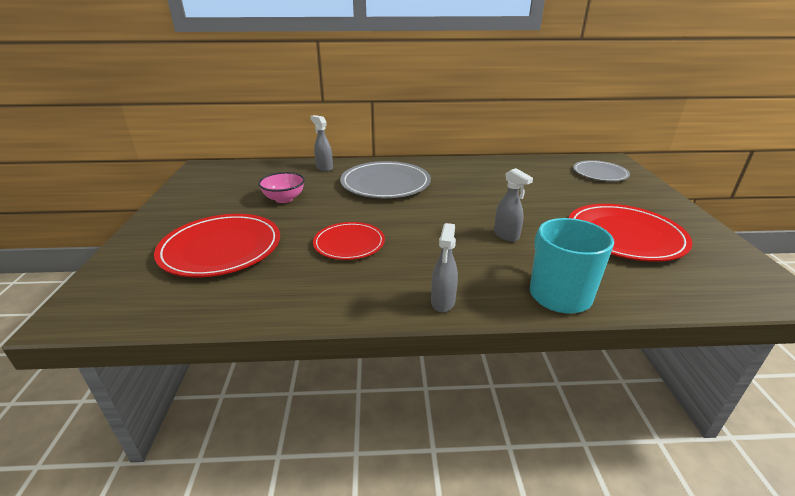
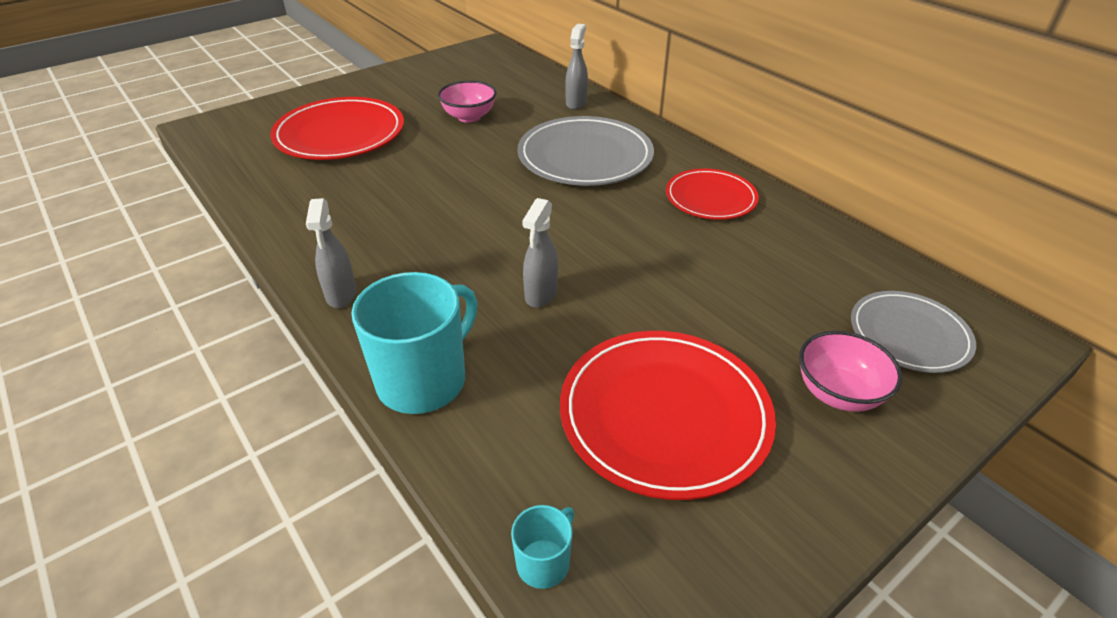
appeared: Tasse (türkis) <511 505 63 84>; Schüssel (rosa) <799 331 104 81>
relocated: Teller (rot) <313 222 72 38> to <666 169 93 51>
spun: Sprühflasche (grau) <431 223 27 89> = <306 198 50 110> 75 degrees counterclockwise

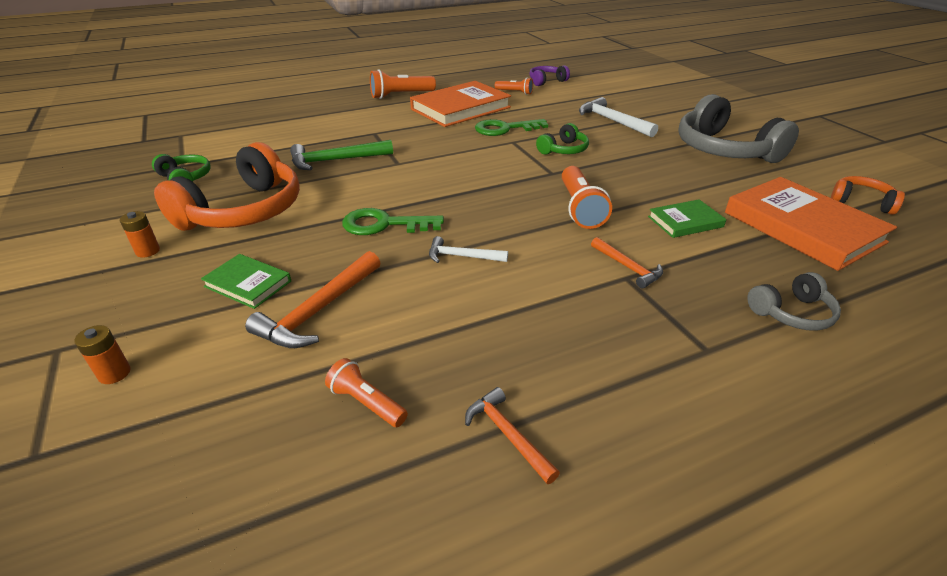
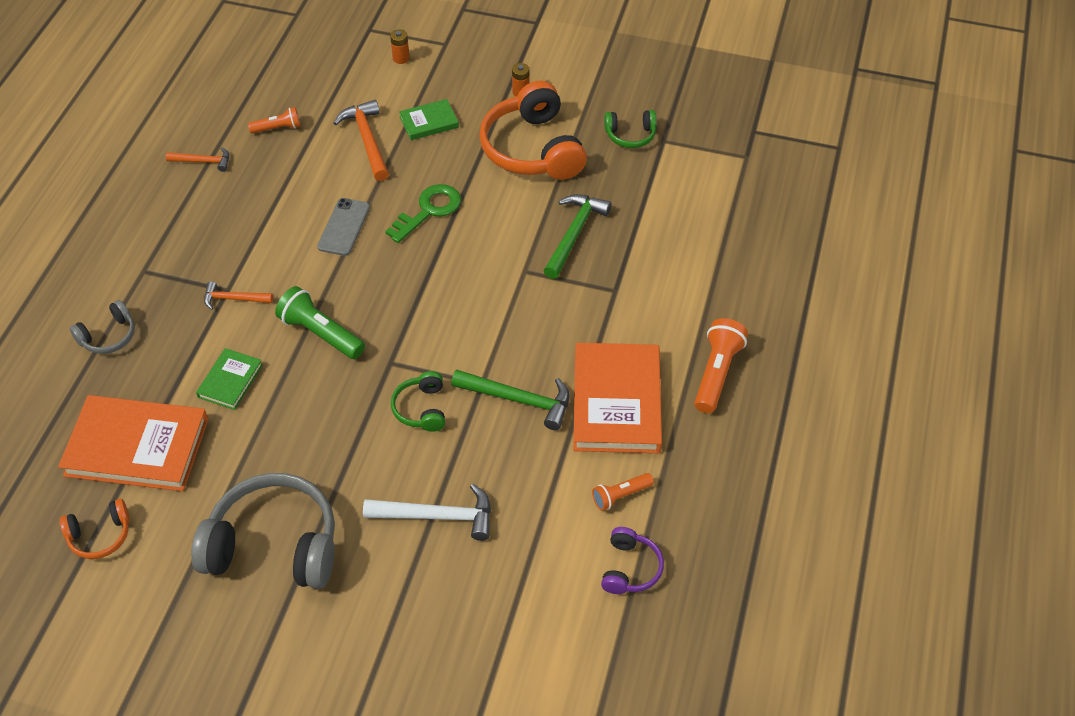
exchanged: Hammer (weiß) <429 236 79 27> to Handy (grau) <317 198 53 58>; Schlüssel (grün) <475 119 73 17> to Hammer (grün) <451 370 119 60>
colour: Taschenlampe (orange) <562 166 50 63> to Taschenlampe (grün) <275 286 90 73>
spun: Kopfhörer (grau) <747 272 94 59> = <70 300 65 54> 150 degrees counterclockwise

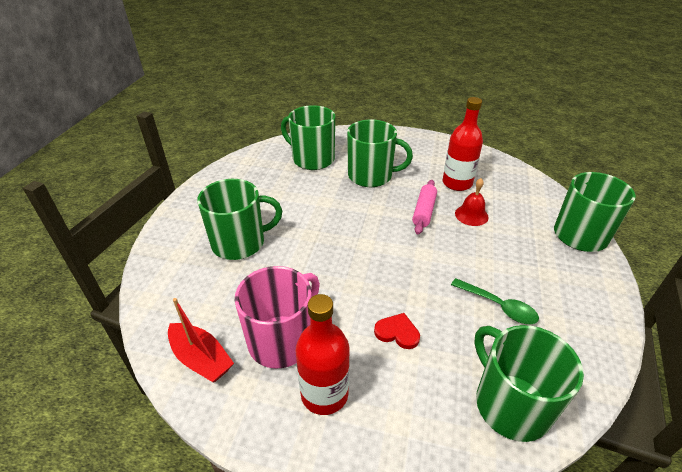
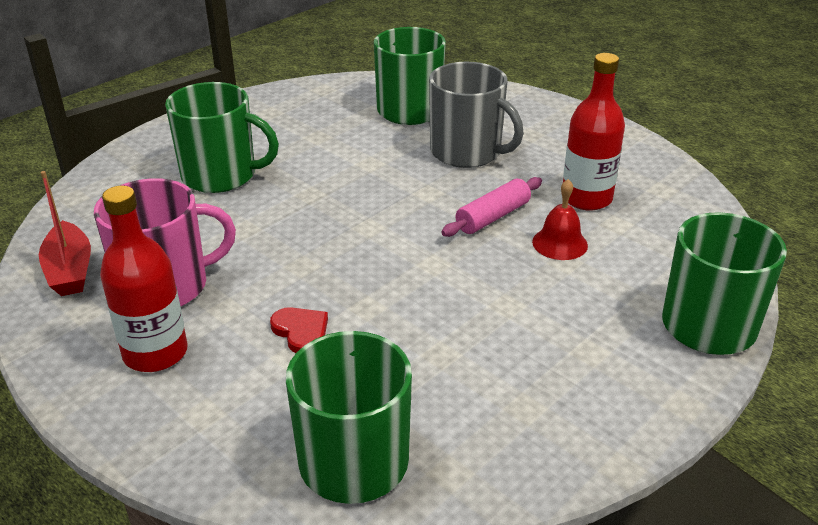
missing: Löffel (grün) <451 278 88 46>
colour: Tasse (grün) <347 119 66 68> to Tasse (grau) <429 62 95 106>

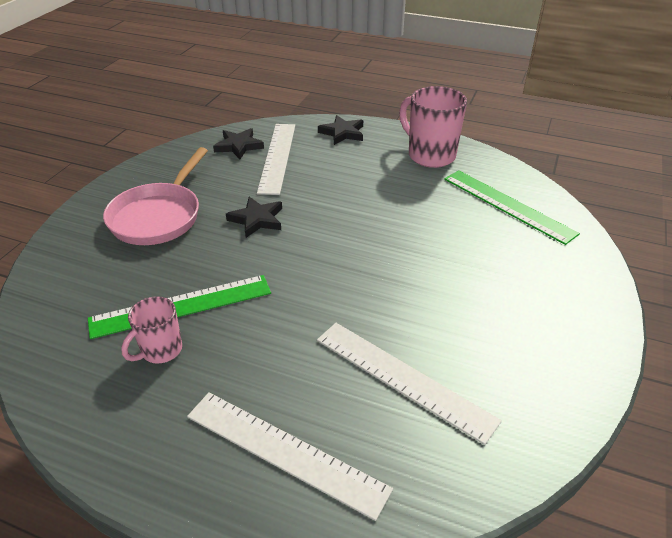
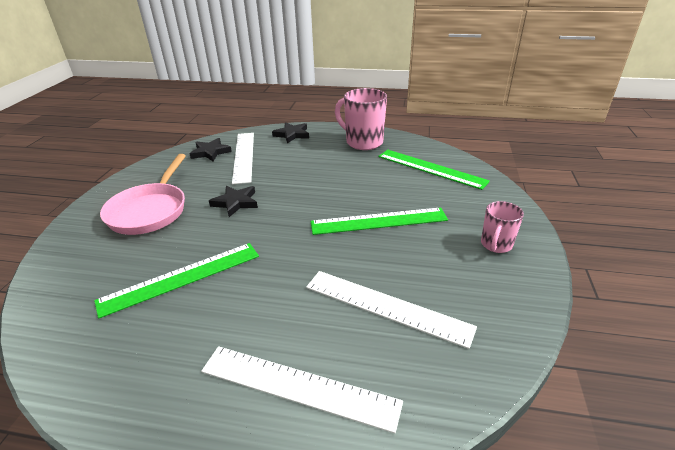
appeared: Lineal (grün) <310 208 138 27>
relocated: Tasse (rosa) <121 296 61 68> to <481 201 43 52>

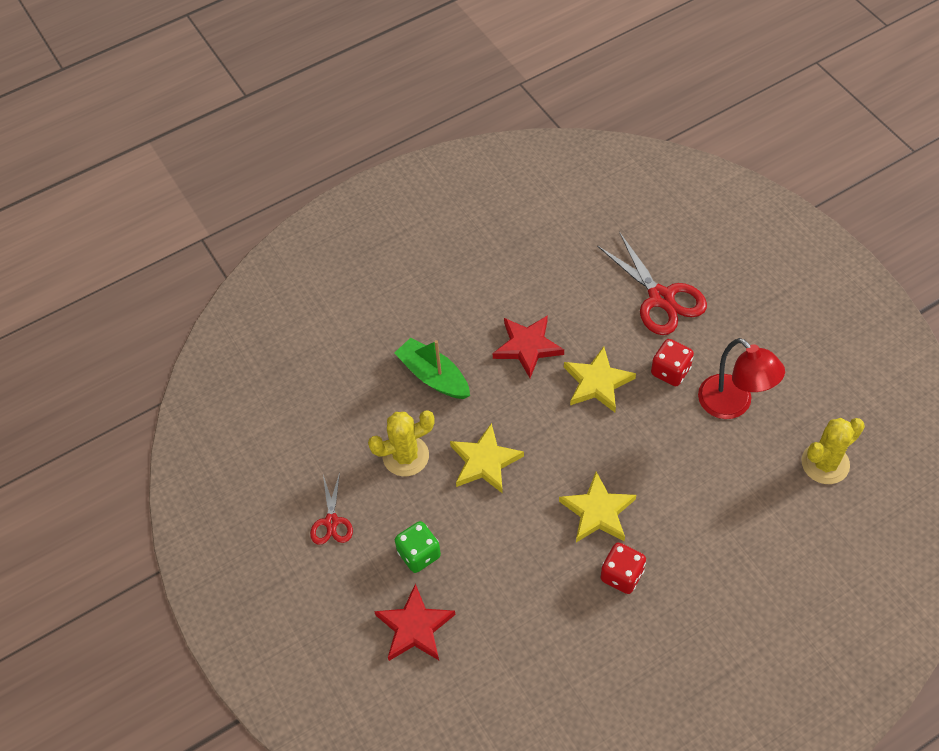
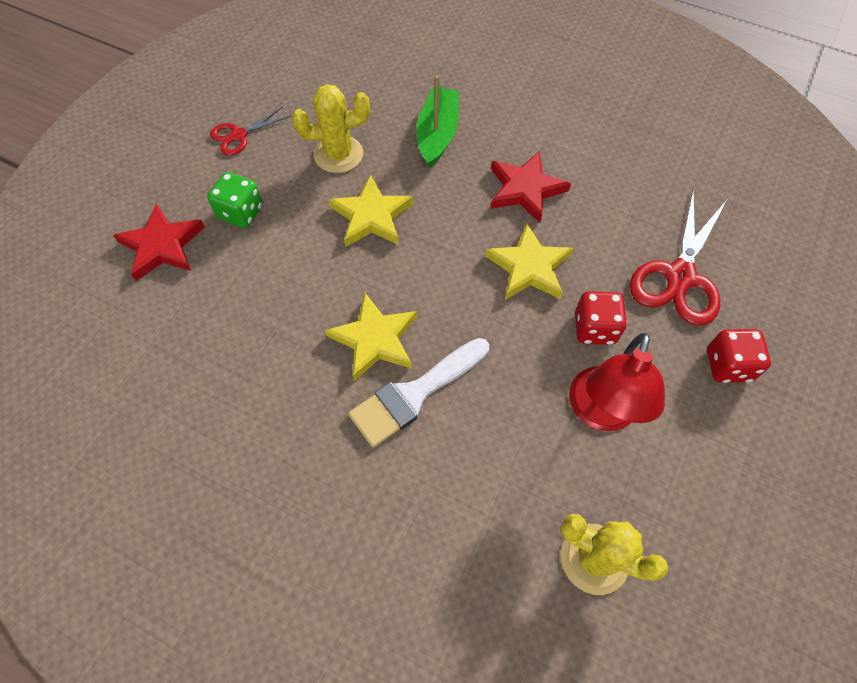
appeared: Pinsel (weiß) <348 338 141 110>
relocated: Spielwürfel (rot) <601 543 45 51> to <707 329 64 54>
spun: Kaktus (gelb) <368 410 67 66> = <292 84 78 89> 45 degrees counterclockwise

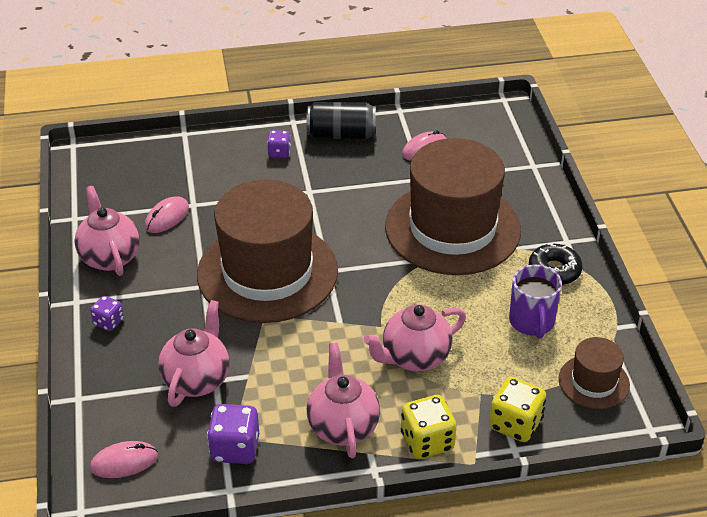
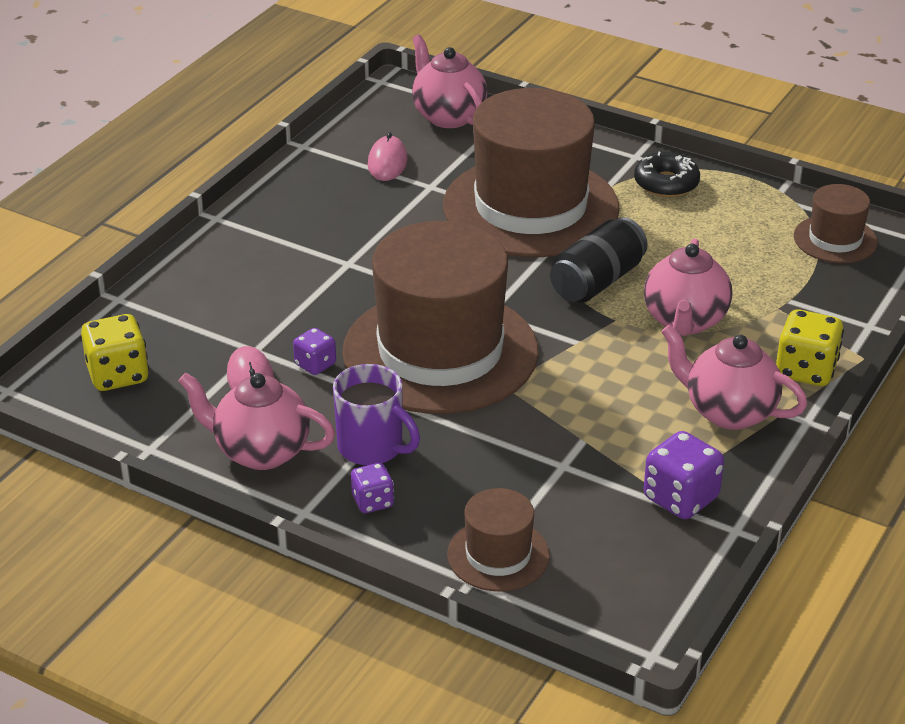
missing: Computermaus (rosa) <90 441 68 37>
appeared: Hut (braun) <447 488 103 104>
relocated: Teekanne (rosa) <158 300 72 107> to <412 35 75 93>; Spielwürfel (lila) <267 130 24 28> to <293 328 43 47>; Dose (schwarz) <306 102 70 37> to <550 217 98 85>; Spielwürfel (gelb) <489 377 57 65> to <81 314 68 77>; Tasse (lila) <509 265 53 74> to <333 364 87 101>

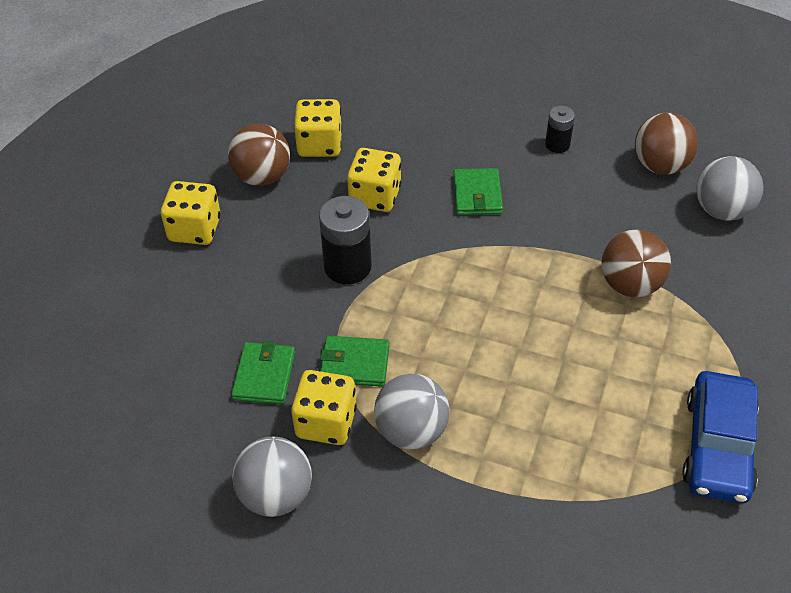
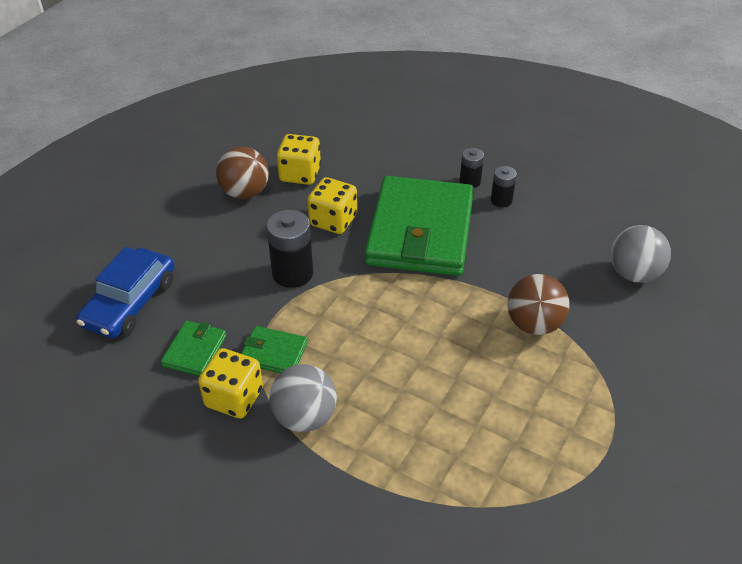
missing: Spielwürfel (gelb) <161 181 60 64>; Ball (grau) <232 437 80 80>; Ball (braun) <635 113 63 62>
appeared: Batterie (schwarz) <460 148 24 40>
relocated: Auto (blau) <682 371 77 133> to <76 247 98 91>
size: Geldbörse (grün) <453 168 50 47> = <365 176 109 100> x2.39

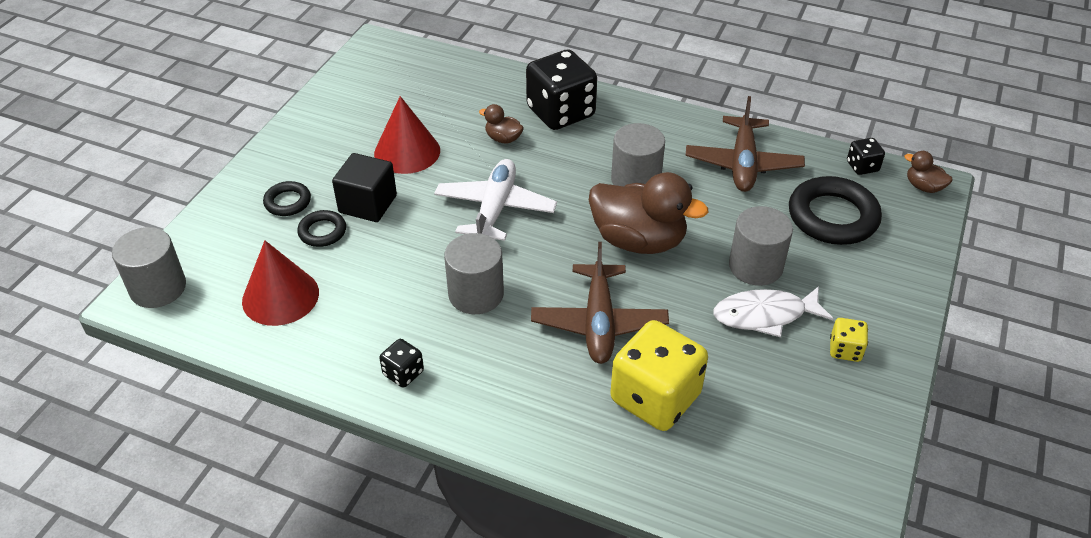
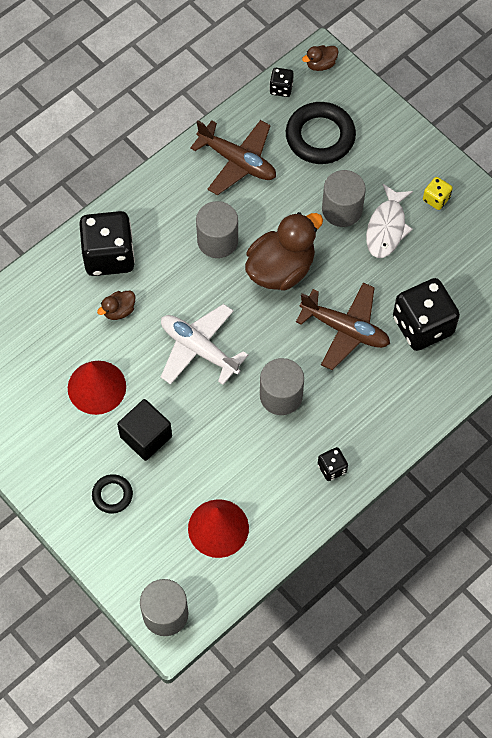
missing: Ring (schwarz) <297 210 49 37>
colour: Spielwürfel (gelb) <610 320 98 111> to Spielwürfel (schwarz) <393 278 67 73>

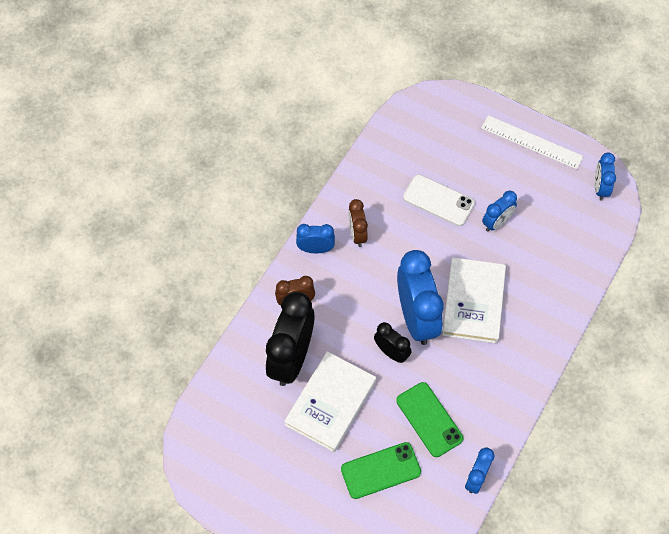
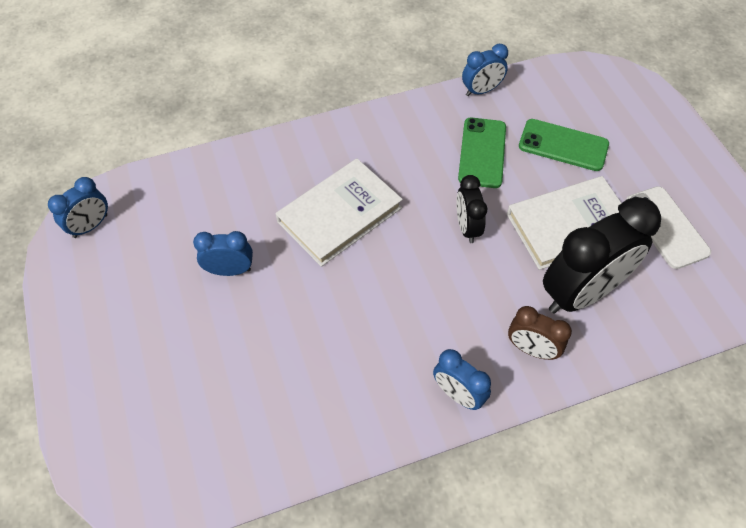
missing: Wecker (braun) <348 199 20 48>; Wecker (blau) <397 250 47 95>; Lineal (weiß) <481 115 103 55>
relocated: Handy (weiß) <403 175 72 51> to <626 186 85 83>

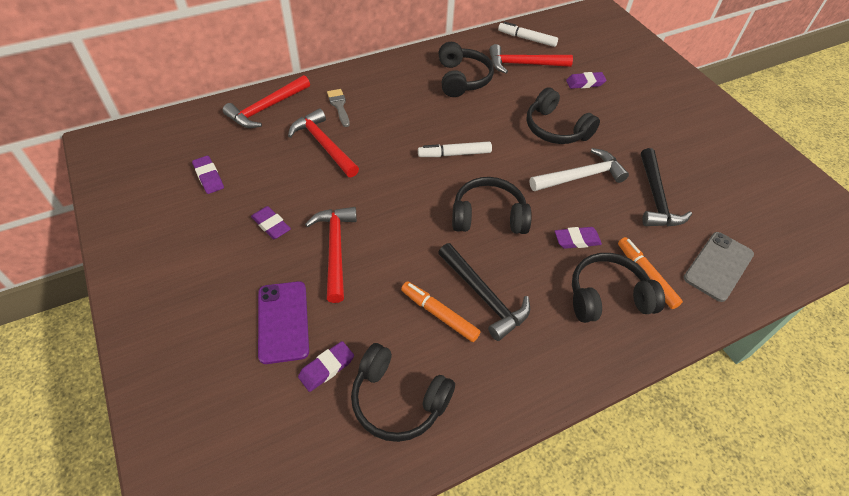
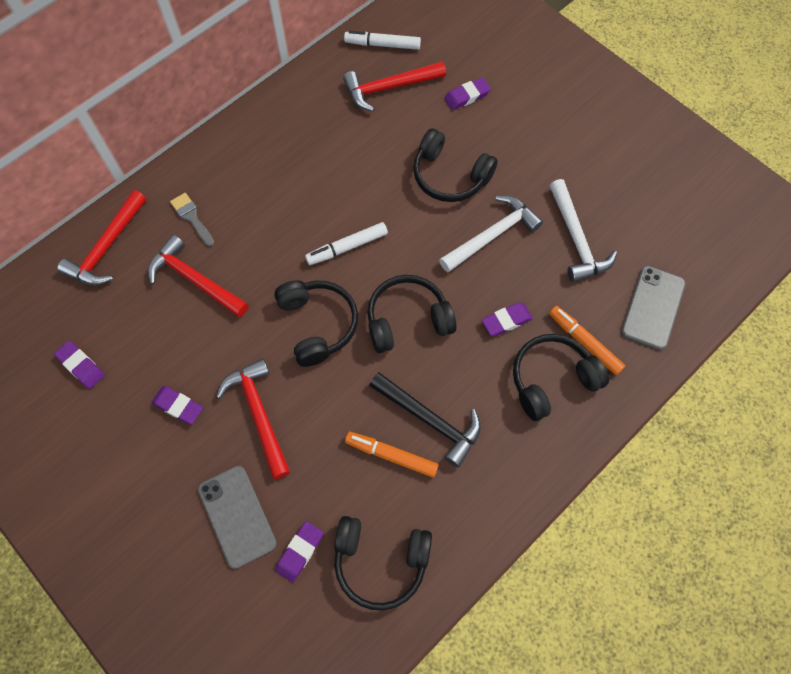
relocated: Kopfhörer (schwarz) <438 42 56 55> to <274 280 84 87>
colour: Handy (lila) <258 281 51 83> to Handy (grau) <198 466 79 103>; Hammer (schwarz) <641 148 51 79> to Hammer (weiß) <549 179 68 103>

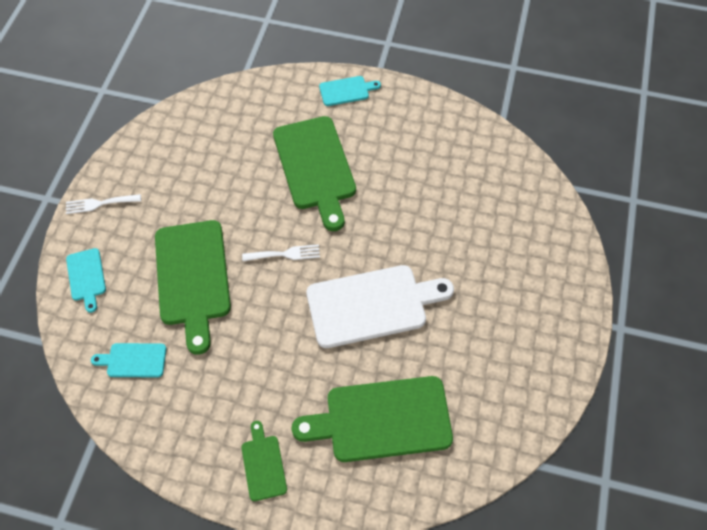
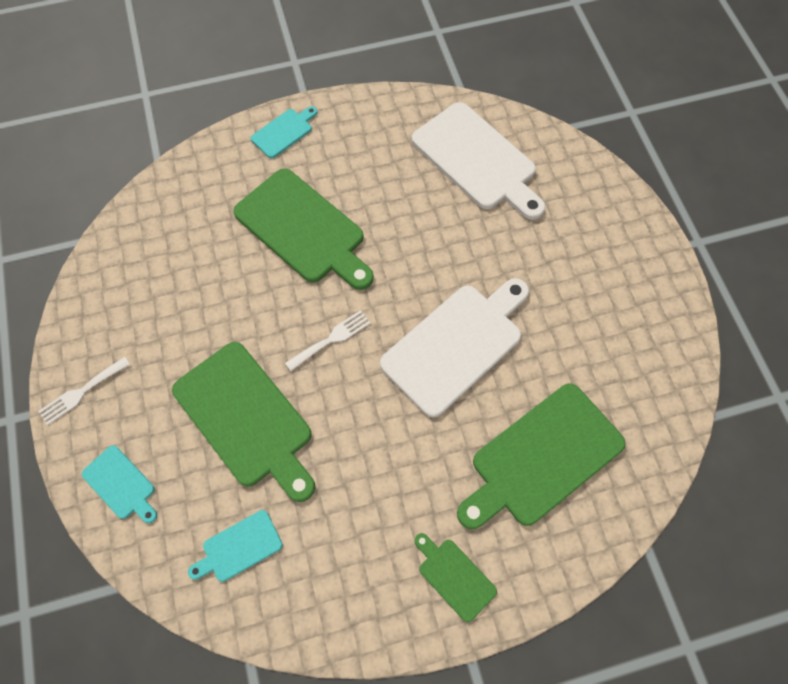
appeared: Schneidebrett (weiß) <412 102 134 118>

